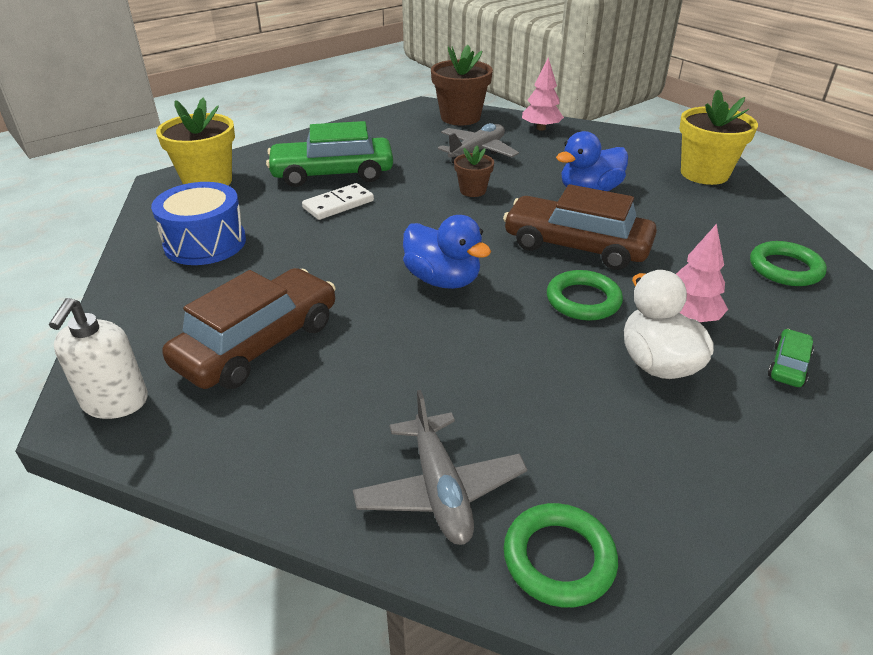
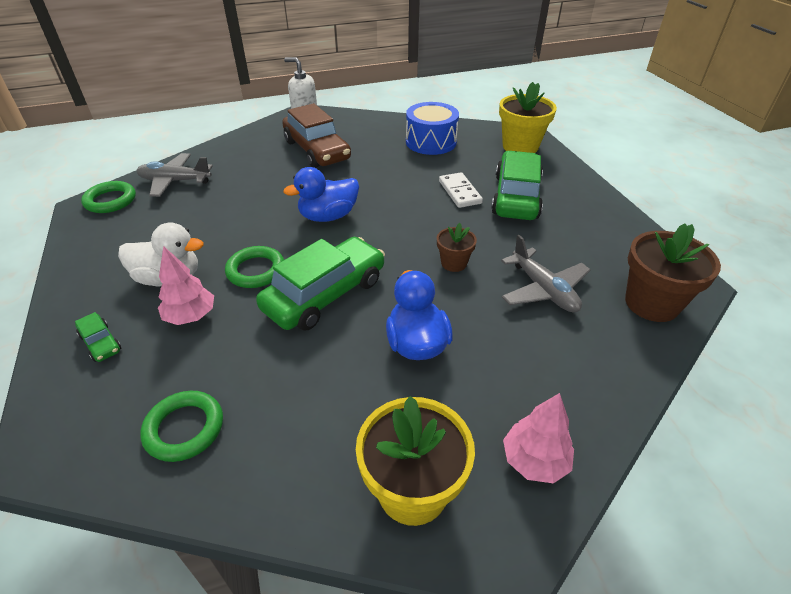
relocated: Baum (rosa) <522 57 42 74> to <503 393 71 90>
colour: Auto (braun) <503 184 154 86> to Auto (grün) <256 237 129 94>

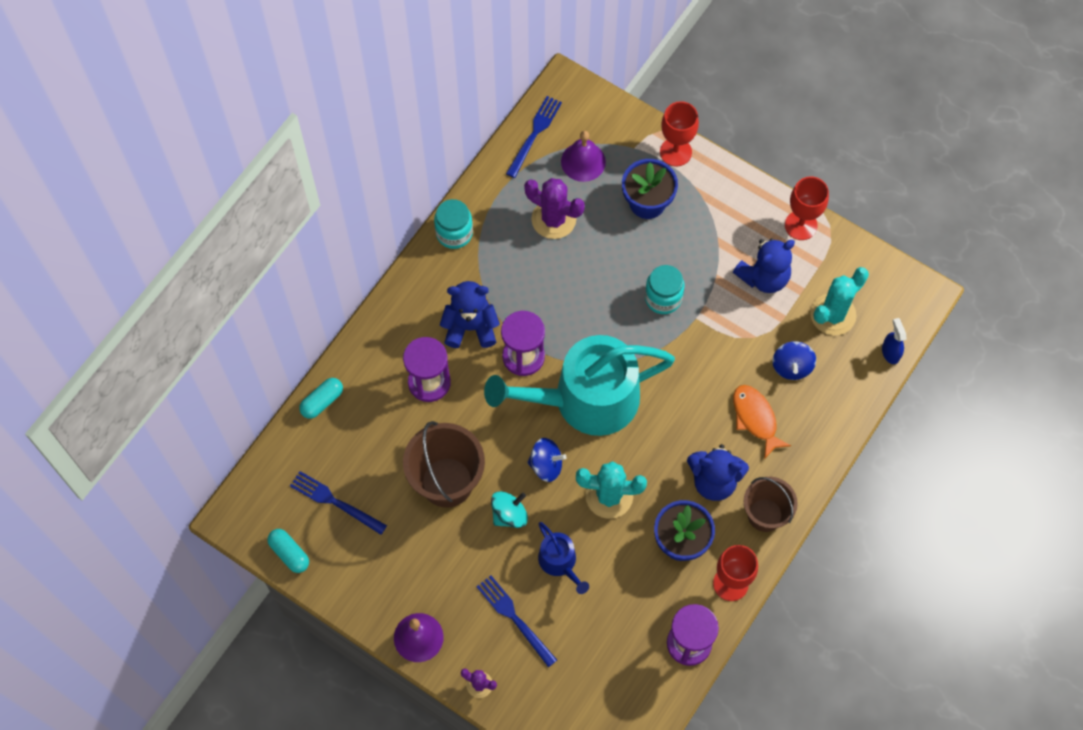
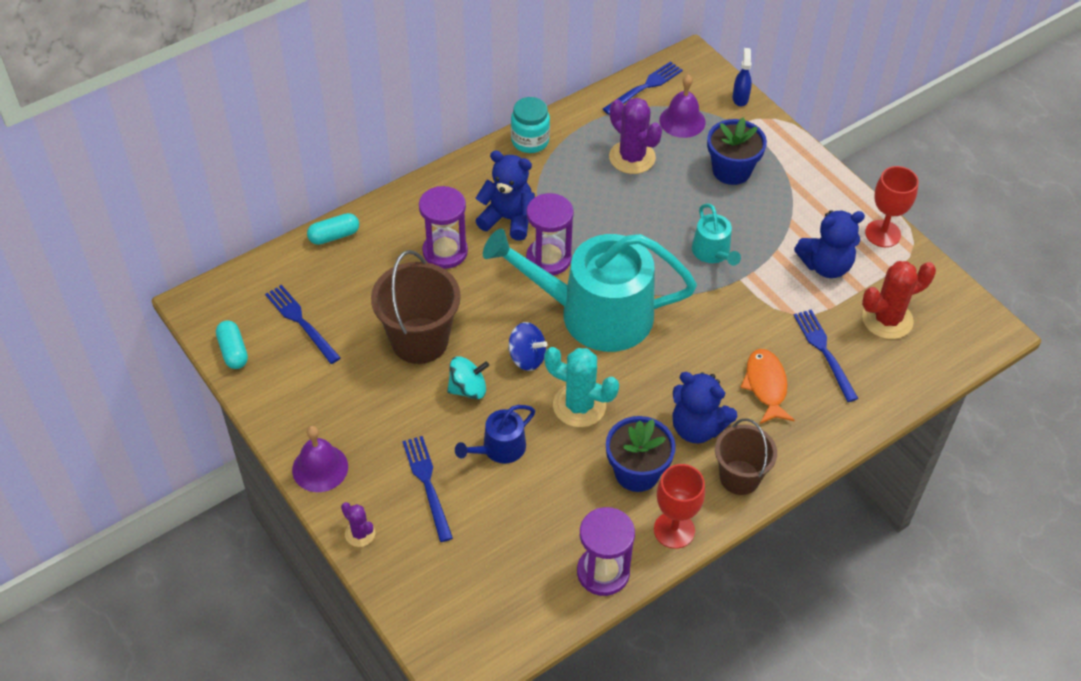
missing: Kelch (rot) <660 101 39 65>
relocated: Sprühflasche (blau) <882 318 25 46> to <733 48 19 58>
exchanged: Einmachglas (türkis) <645 265 40 49> to Gießkanne (türkis) <692 203 49 63>; Kreisel (blau) <773 341 43 39> to Gabel (blau) <794 310 65 92>
colour: Kaktus (türkis) <810 267 59 68> to Kaktus (rot) <862 261 74 78>
spun: Gießkanne (blau) <538 522 51 72> = <455 405 80 59> 60 degrees clockwise

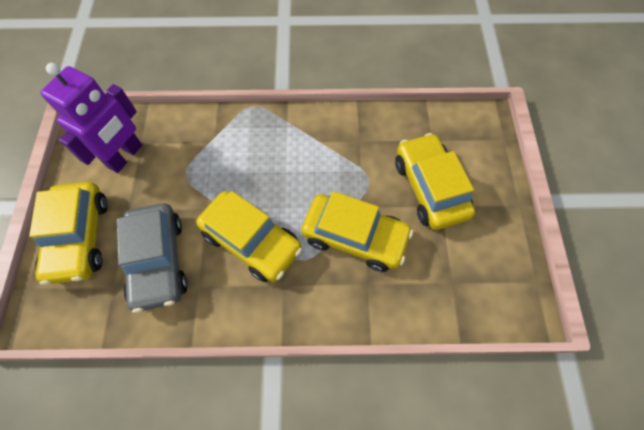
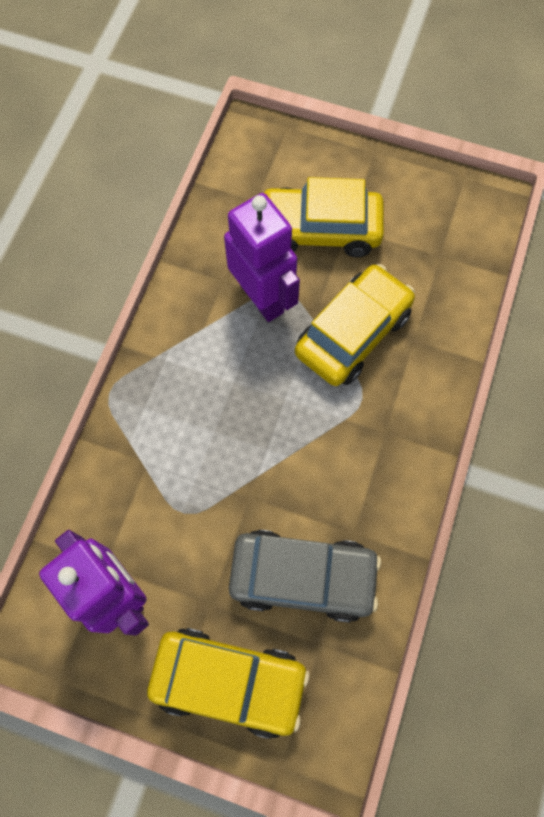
missing: Auto (gelb) <196 191 106 91>
appeared: Roboter (lila) <224 193 76 129>

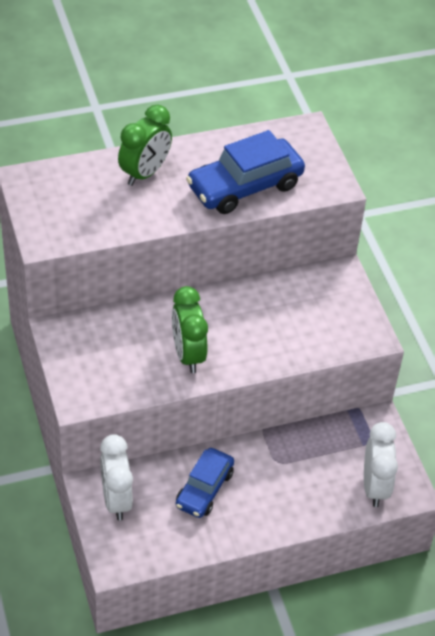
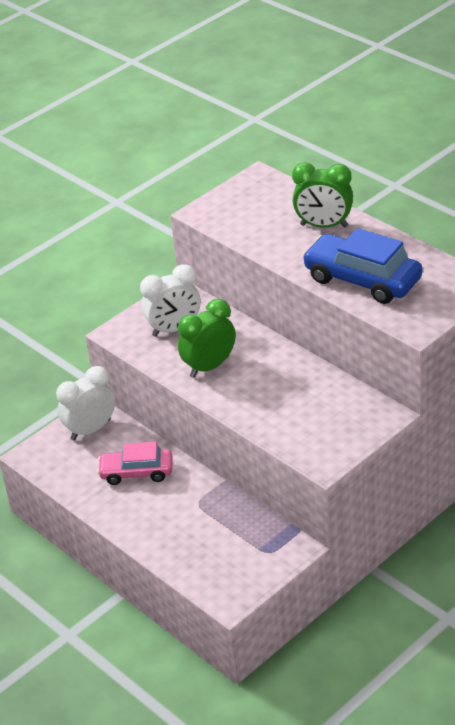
relocated: Wecker (weiß) <364 422 34 85> to <140 264 61 73>
colour: Auto (blau) <176 448 58 70> to Auto (rosa) <97 441 76 44>

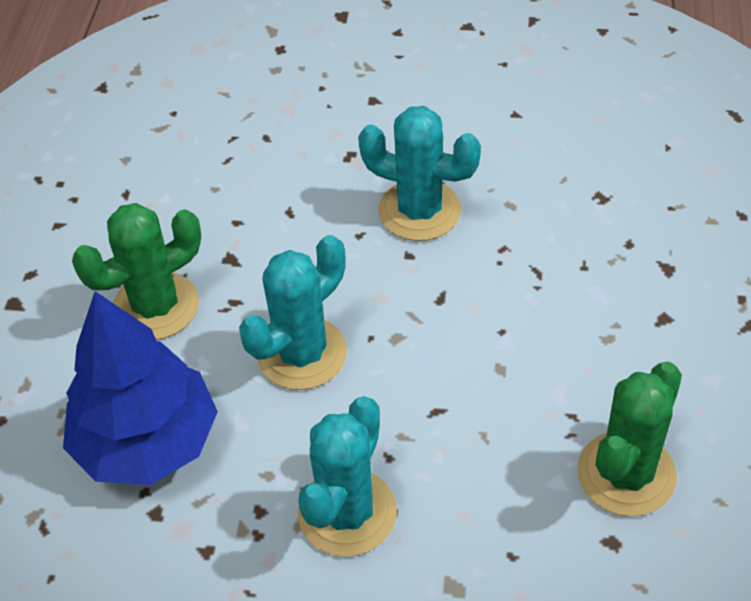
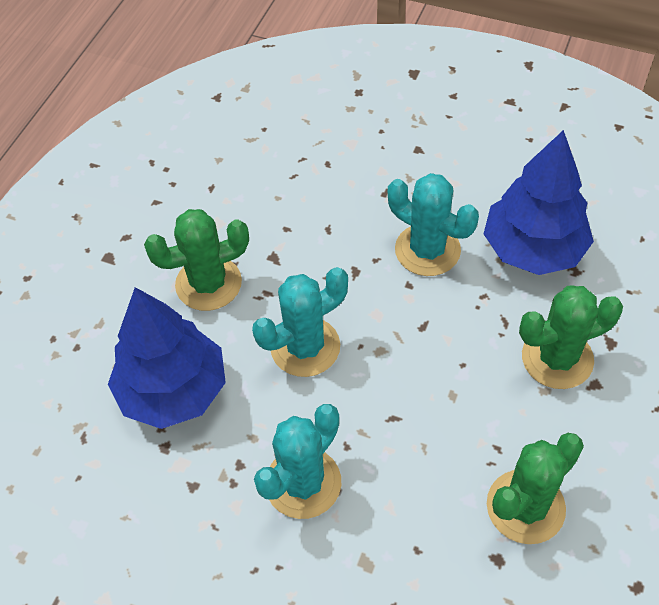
appeared: Baum (blau) <484 130 110 145>; Kaktus (grün) <519 285 104 104>

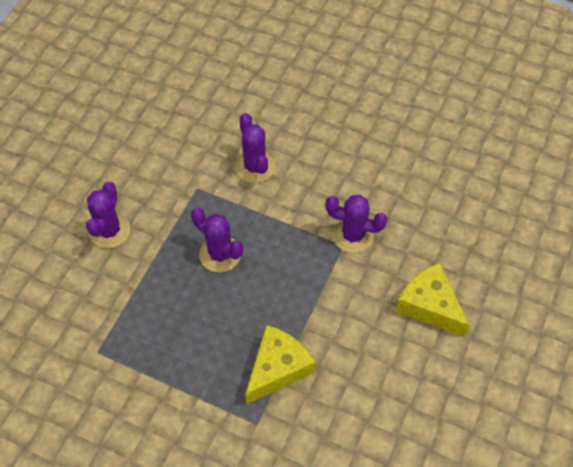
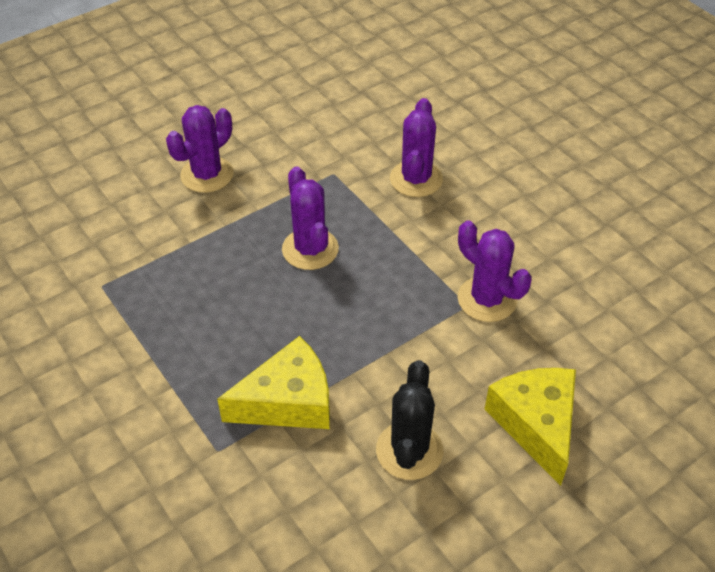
appeared: Kaktus (schwarz) <376 360 67 120>

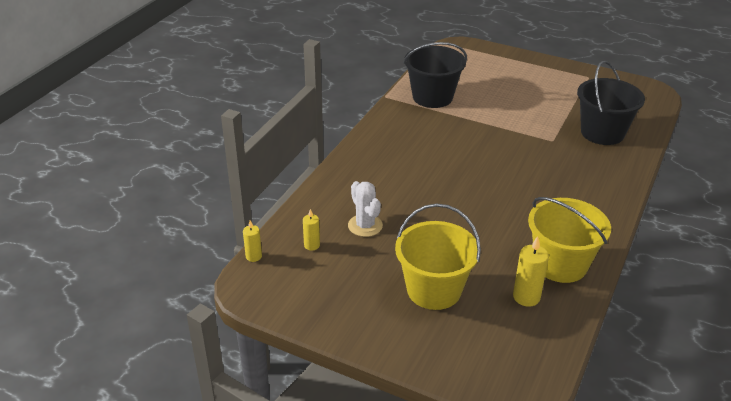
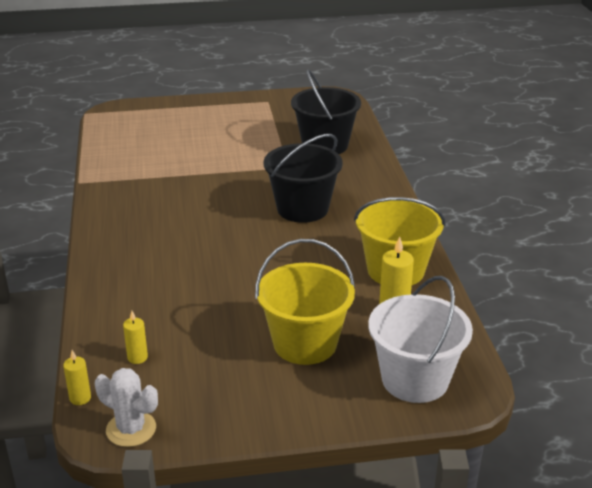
appeared: Eimer (weiß) <368 276 105 127>
relocated: Kaktus (weiß) <348 181 35 56> to <95 368 63 79>; Eimer (schwarz) <403 42 64 66> to <264 134 79 89>

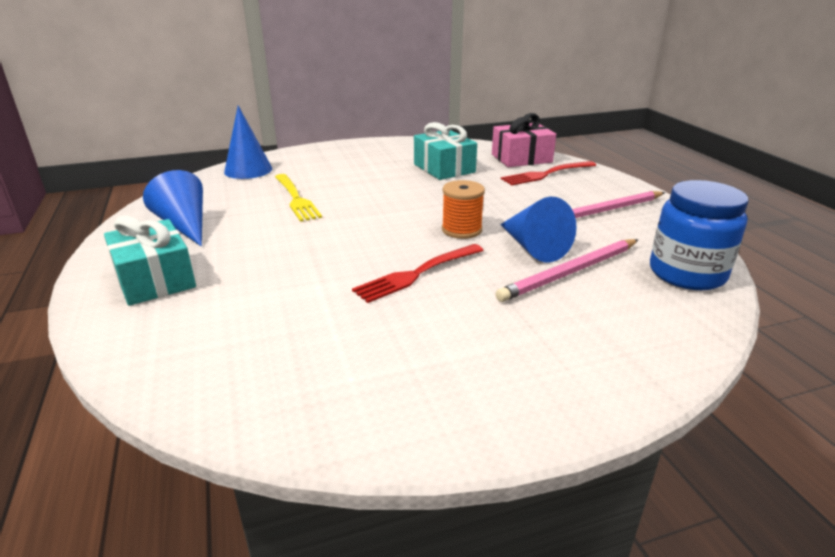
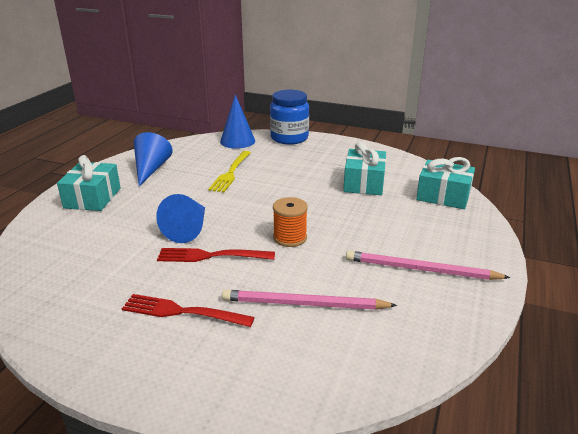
relocated: Kegel (blau) <500 197 77 65> to <156 194 49 49>; Gabel (rot) <501 161 95 24> to <121 294 134 33>; Einmachglas (blau) <650 180 98 110> to <270 90 39 54>
colour: Geschenk (rosa) <492 113 64 54> to Geschenk (türkis) <416 157 59 52>

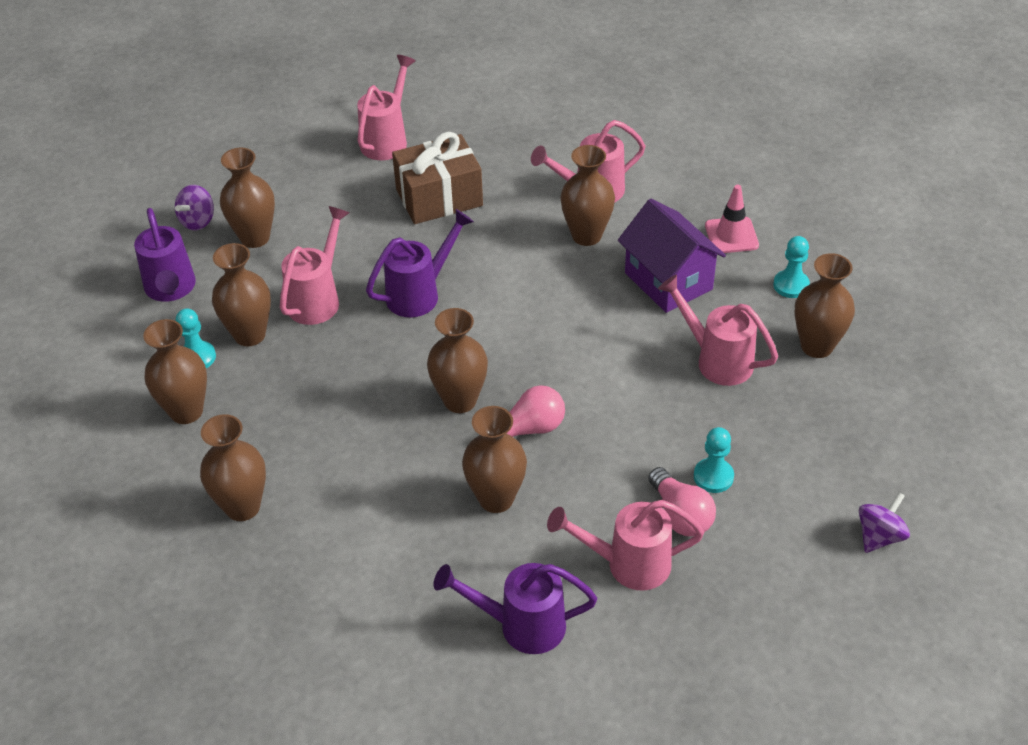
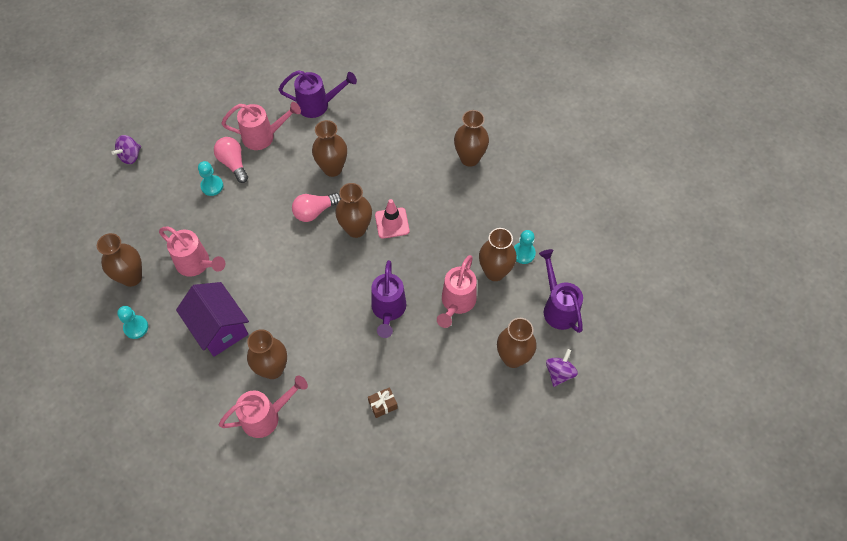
missing: Vase (braun) <143 319 64 105>; Gießkanne (rosa) <357 55 58 105>
relocated: Leitkegel (rosa) <705 185 54 68> to <375 199 35 40>
spun: Gießkanne (lila) <366 209 108 108> = <371 260 35 78> 45 degrees counterclockwise
size: Geschenk (braun) <392 132 91 92> = <368 387 30 31> x0.43

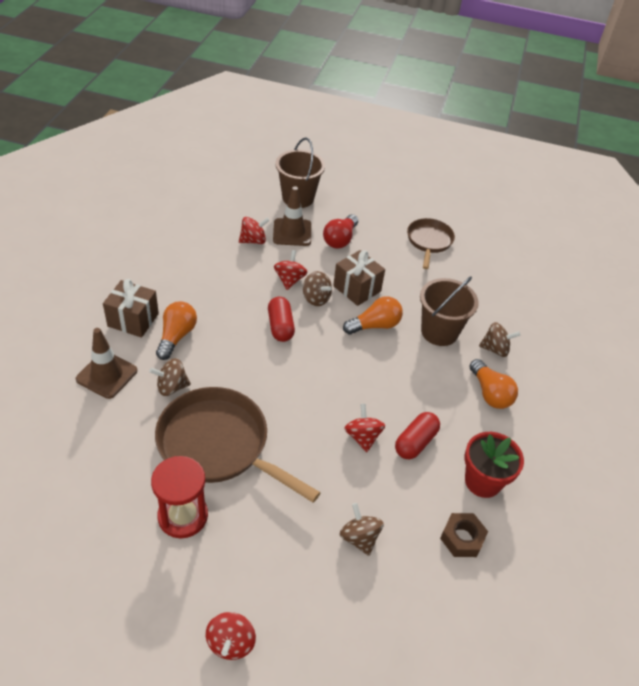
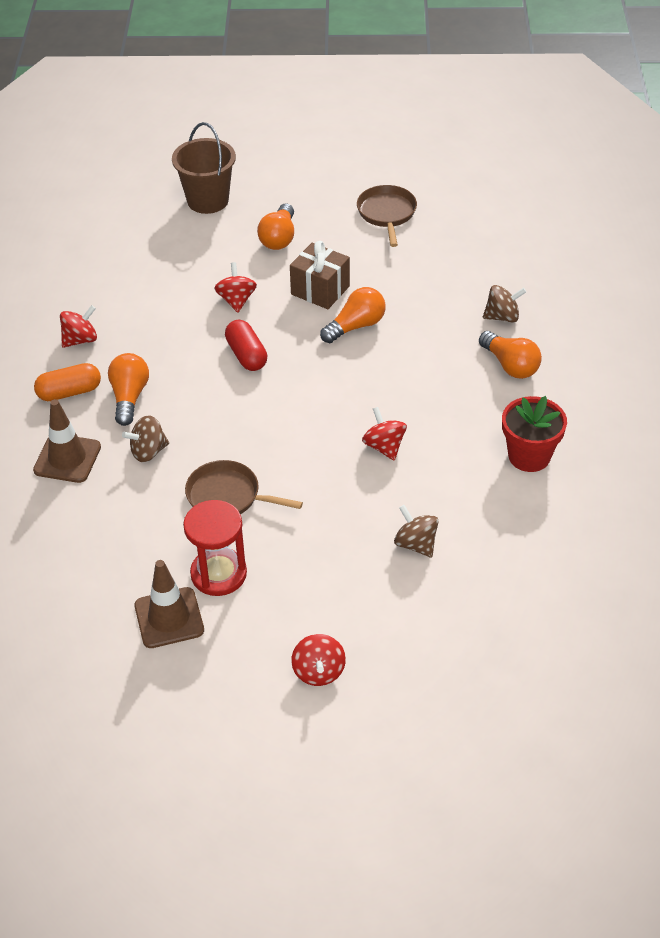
missing: Kreisel (braun) <303 271 29 35>; Kapsel (rot) <395 412 45 47>; Eimer (braun) <420 277 59 69>; Sechskantmutter (braun) <440 513 48 44>
relocated: Kreisel (rot) <239 217 31 27> to <60 305 37 43>; Leitkegel (braun) <273 186 38 60> to <134 560 70 88>
exchanged: Geschenk (braun) <103 279 56 59> to Kapsel (orange) <34 363 67 38>
colour: Glühbirne (rot) <323 214 35 35> to Glühbirne (orange) <257 204 37 46>
size: Pfanne (braun) <155 387 166 116> = <185 460 118 54> x0.57

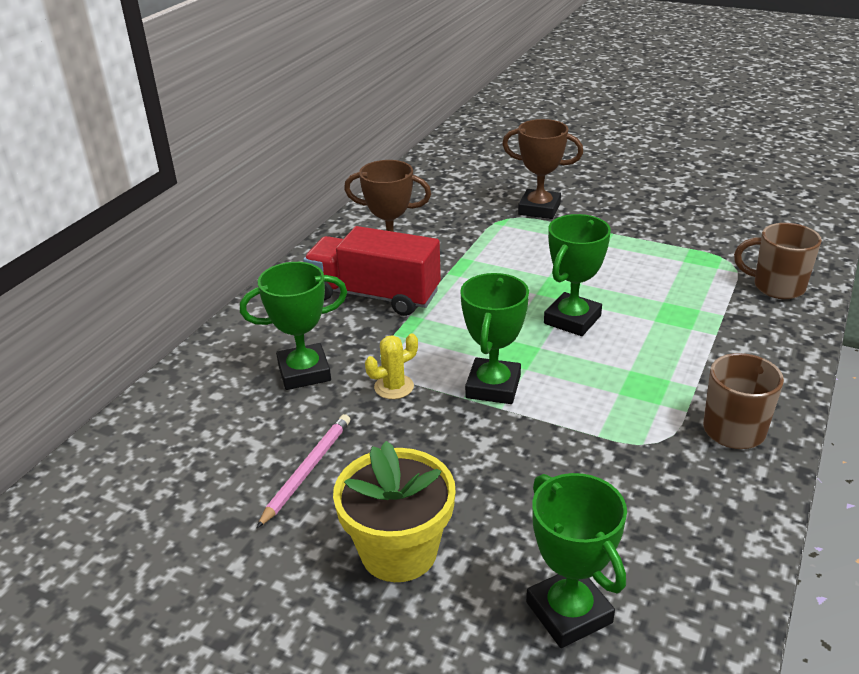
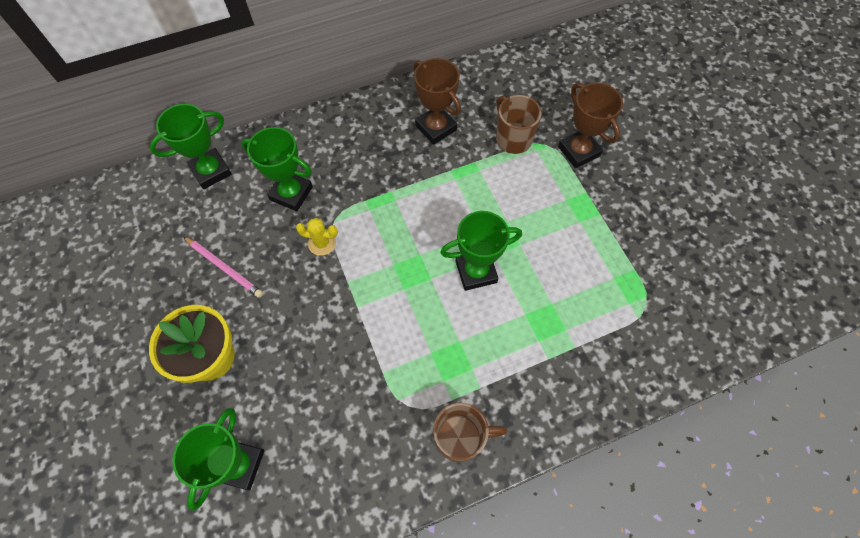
missing: Lastwagen (rot) <303 226 138 90>
relocated: Pokal (grün) <460 273 69 131> to <150 104 82 85>; Tasse (braun) <734 223 88 76> to <496 95 46 59>
spun: Bleistift (rosa) <257 414 93 114> = <183 236 80 62> 60 degrees clockwise

